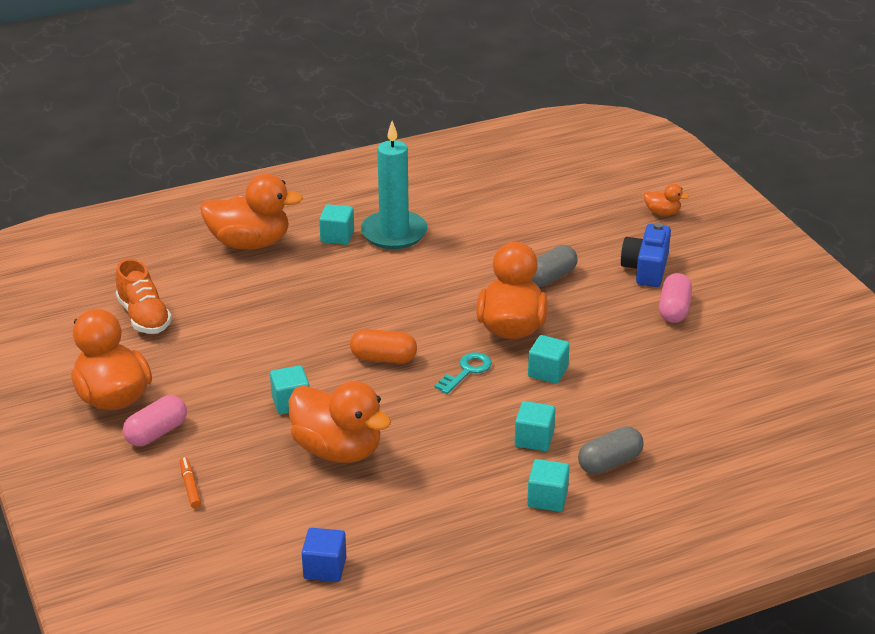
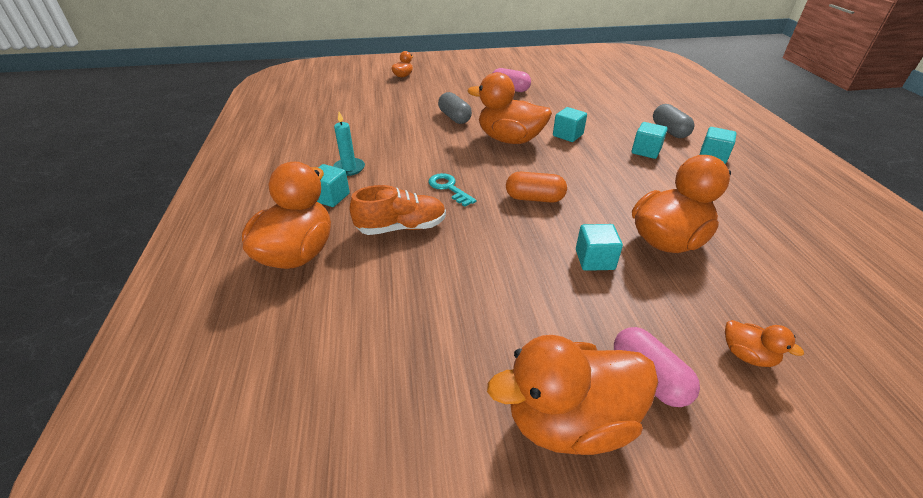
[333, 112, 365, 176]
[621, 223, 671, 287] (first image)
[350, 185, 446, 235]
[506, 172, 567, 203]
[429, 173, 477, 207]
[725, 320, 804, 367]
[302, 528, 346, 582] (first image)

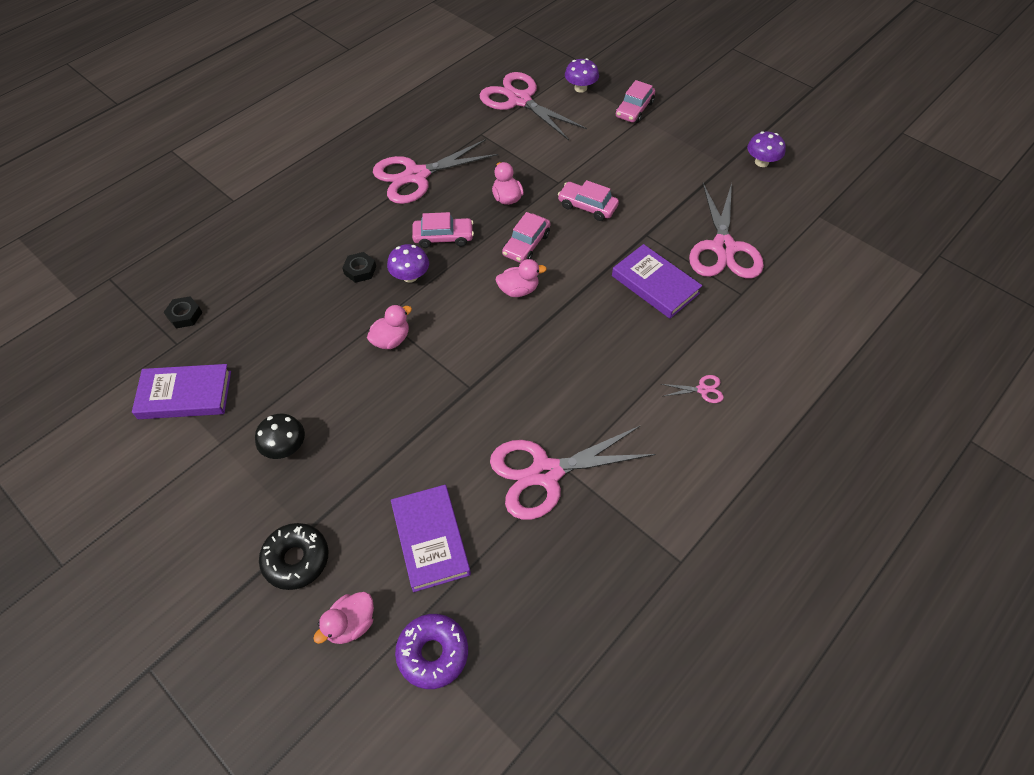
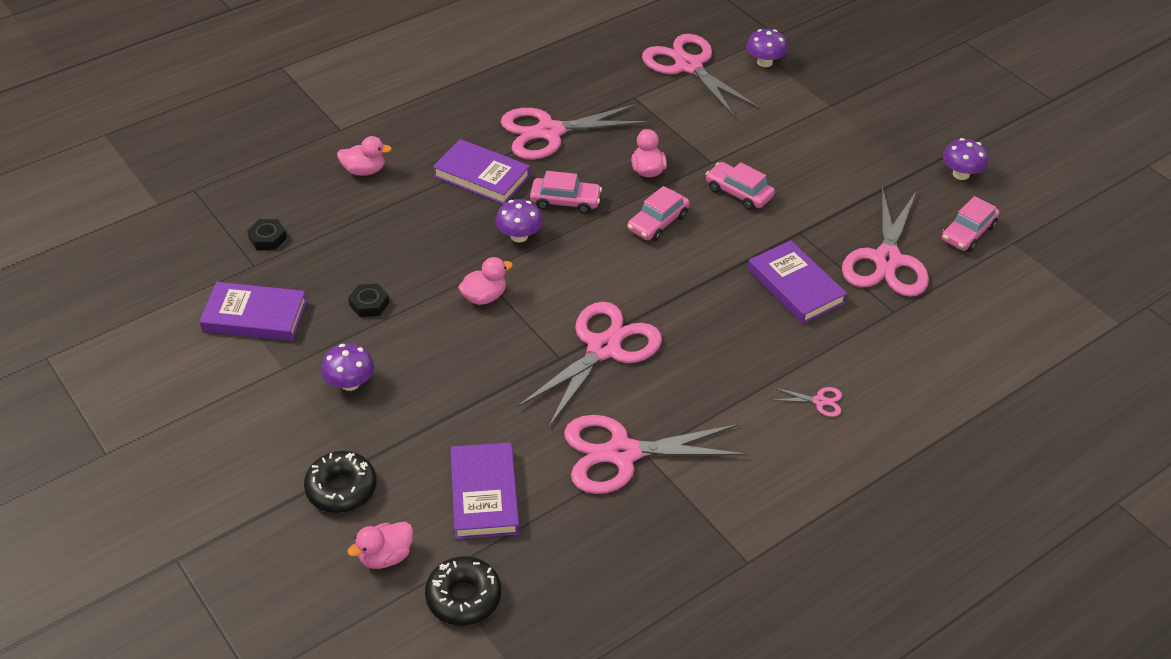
[941, 196, 1000, 252]
[348, 283, 389, 317]
[337, 136, 392, 176]
[321, 343, 374, 391]
[425, 556, 501, 626]
[433, 139, 530, 204]
[517, 302, 662, 427]

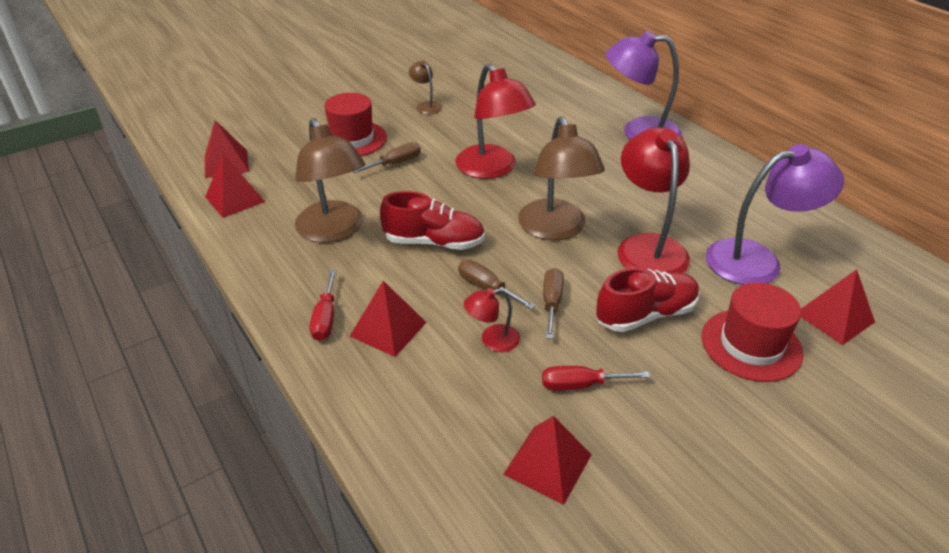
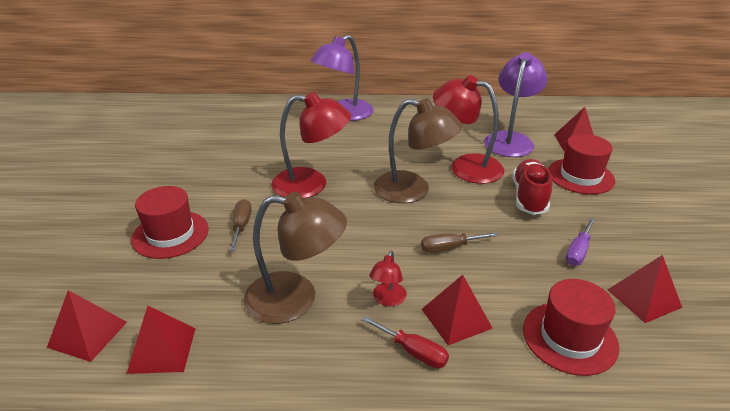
[409, 60, 442, 114] (first image)
[380, 191, 485, 250] (first image)
[543, 268, 564, 339] (first image)
[369, 250, 407, 306]
[565, 218, 595, 266]
[523, 279, 619, 376]

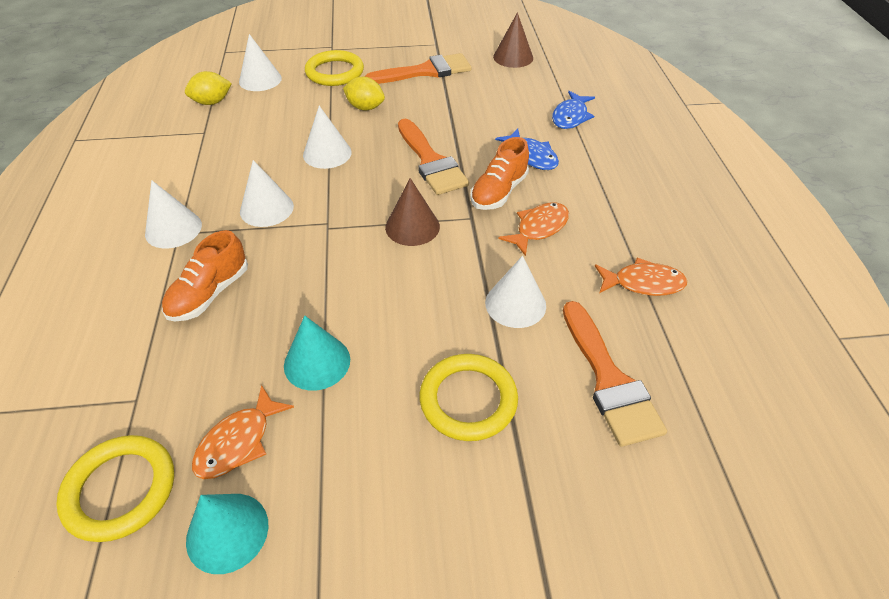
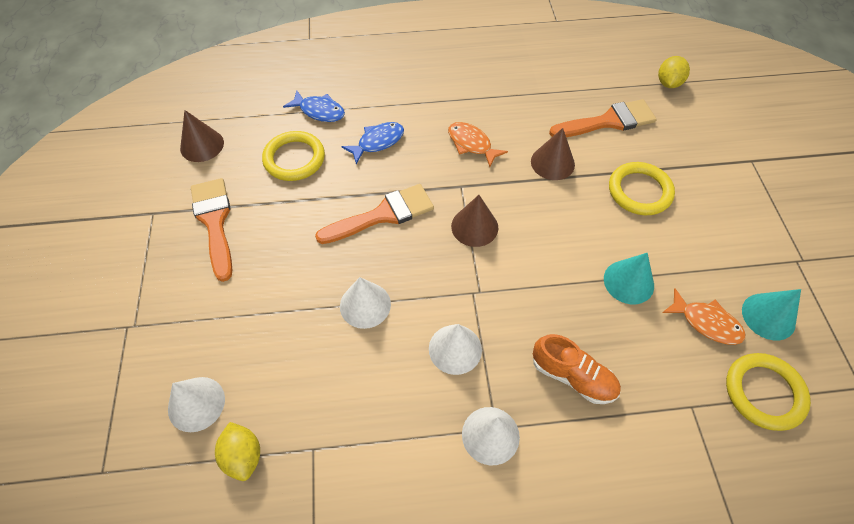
[262, 131, 325, 181]
[658, 56, 690, 88]
[470, 137, 529, 210] (first image)
[531, 128, 575, 180]
[595, 258, 687, 296] (first image)

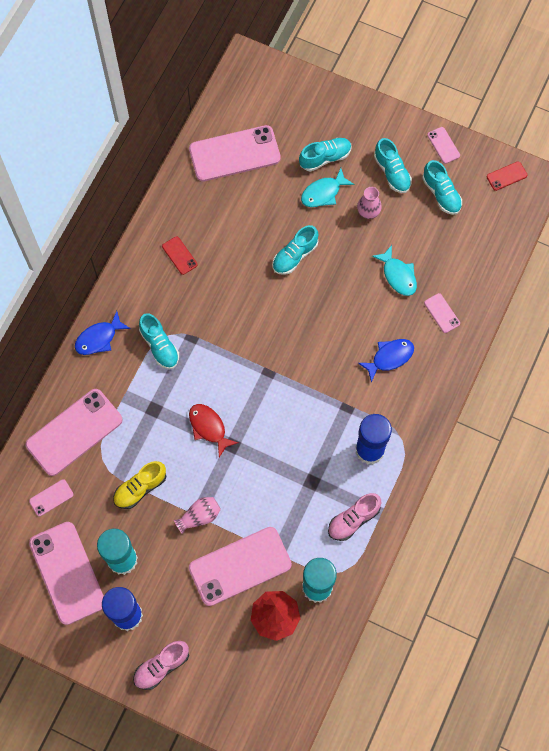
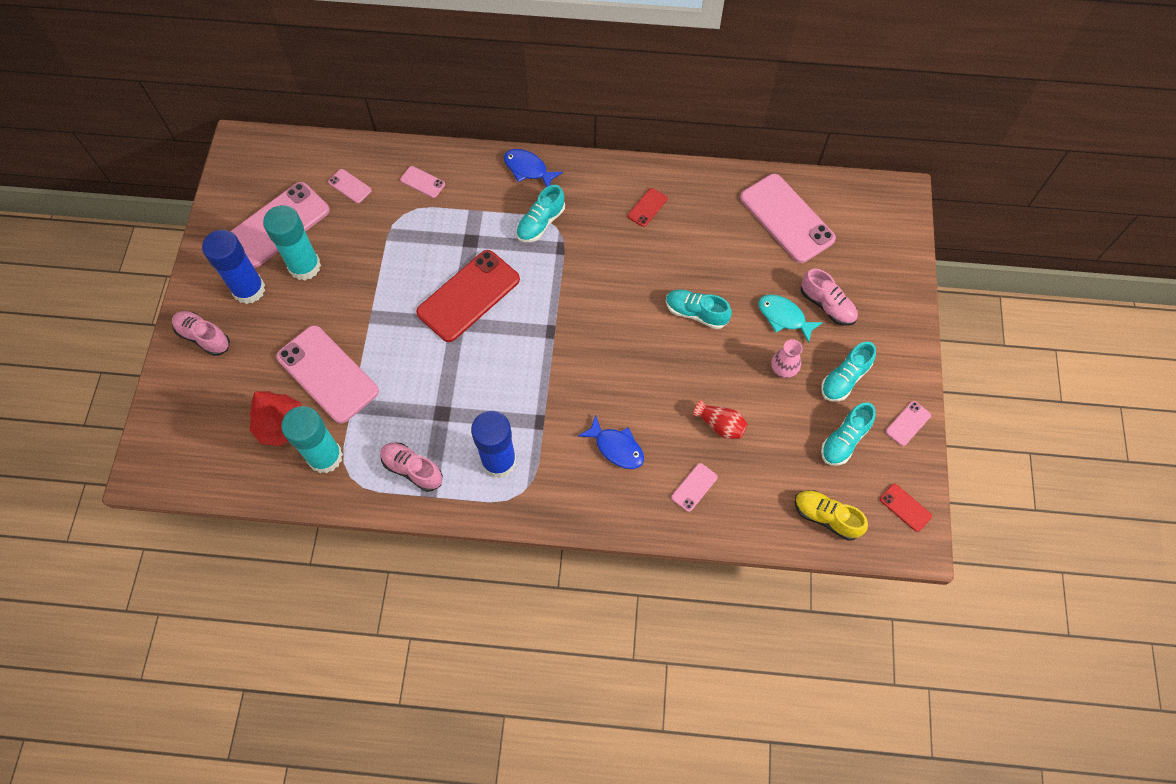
[801, 268, 858, 326]
[693, 400, 748, 439]
[400, 166, 445, 198]
[416, 250, 520, 342]
[795, 490, 868, 541]
[174, 497, 221, 534] (first image)

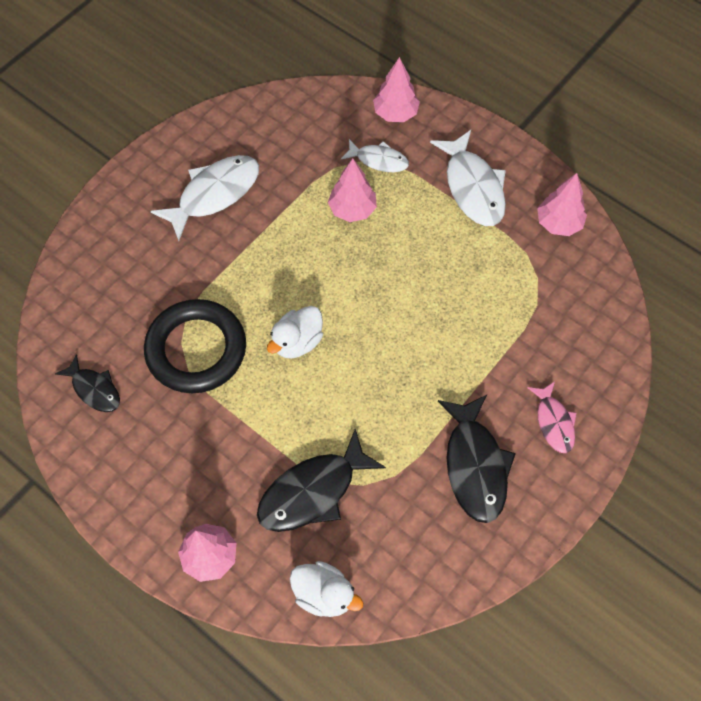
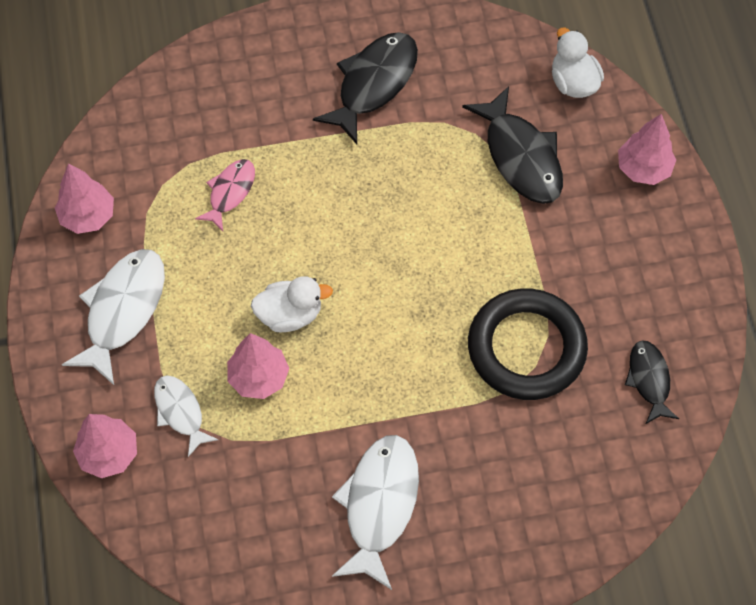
[332, 435, 419, 590]
[251, 276, 333, 332]
[195, 159, 255, 231]
[462, 86, 563, 204]

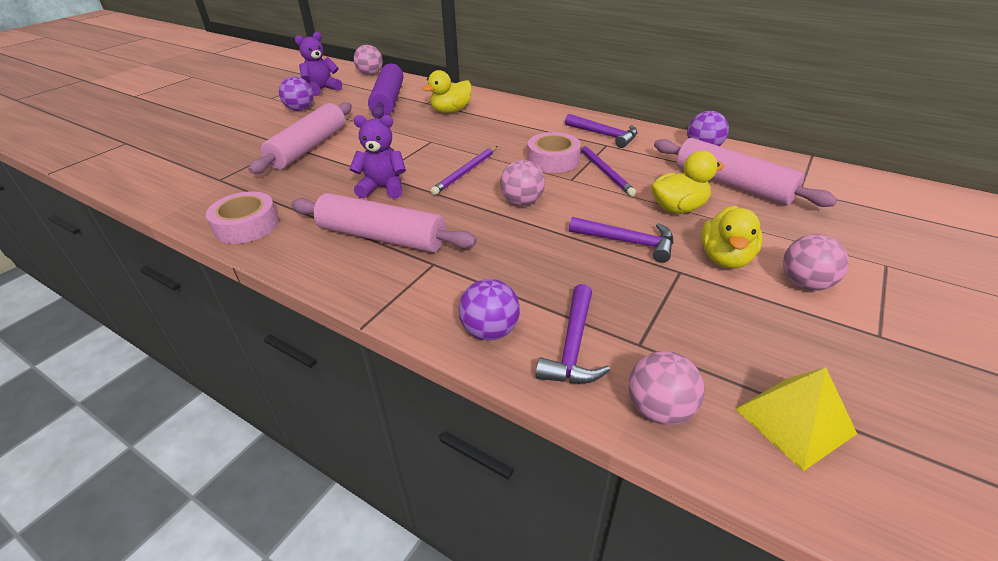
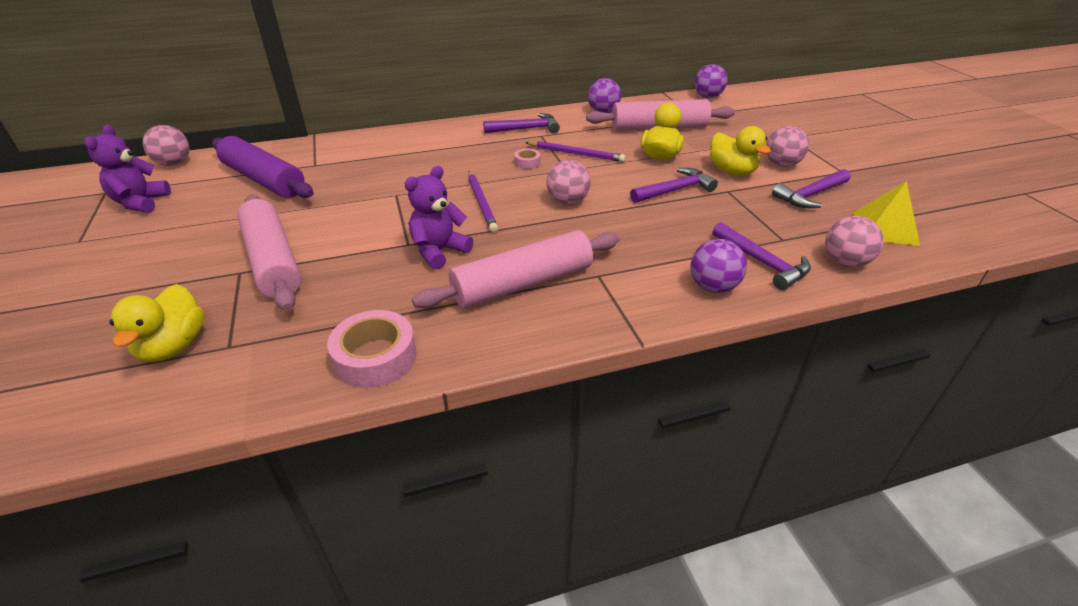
[109, 284, 204, 362]
[695, 64, 728, 98]
[514, 148, 541, 169]
[772, 169, 851, 208]

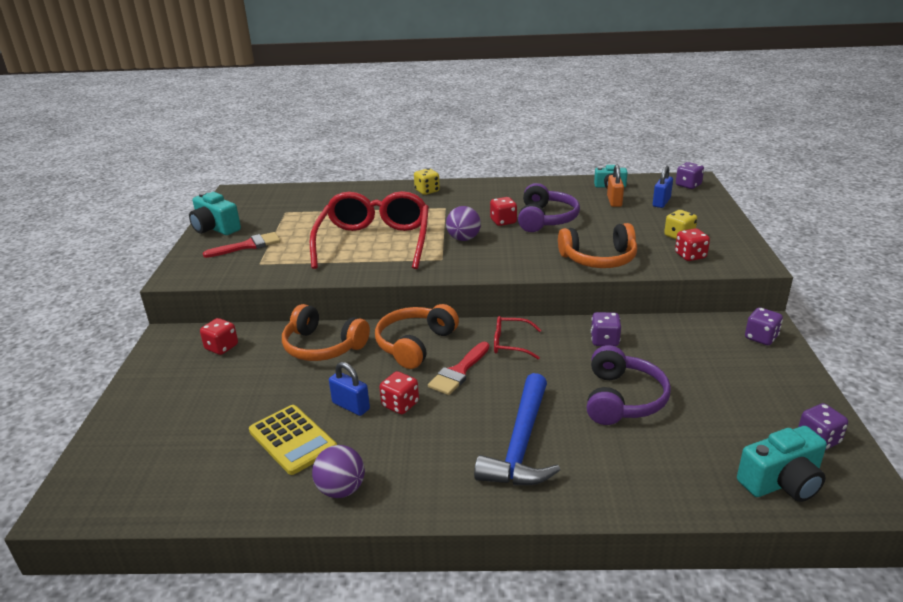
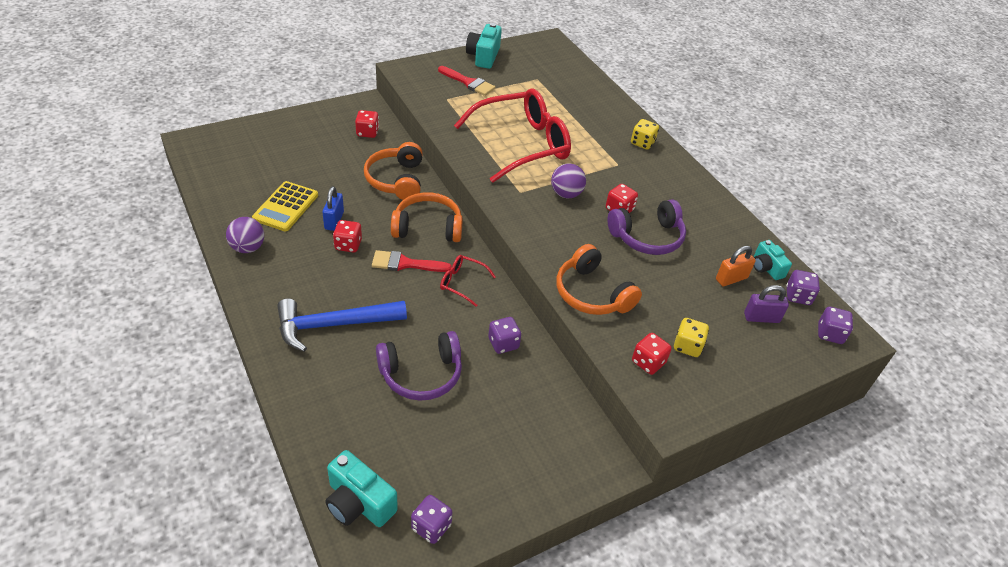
[744, 285, 789, 323]
[786, 270, 820, 305]
[440, 255, 496, 307]

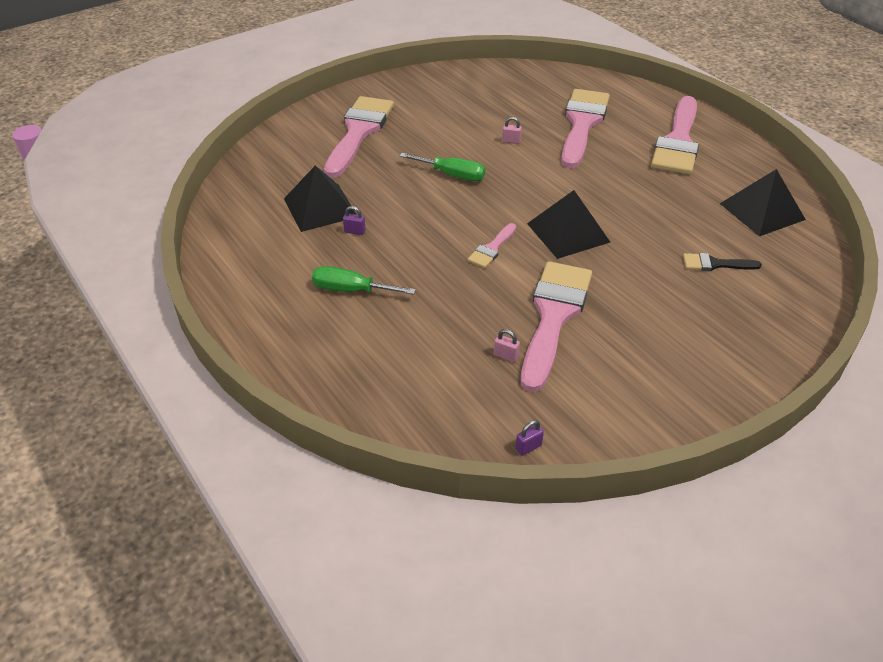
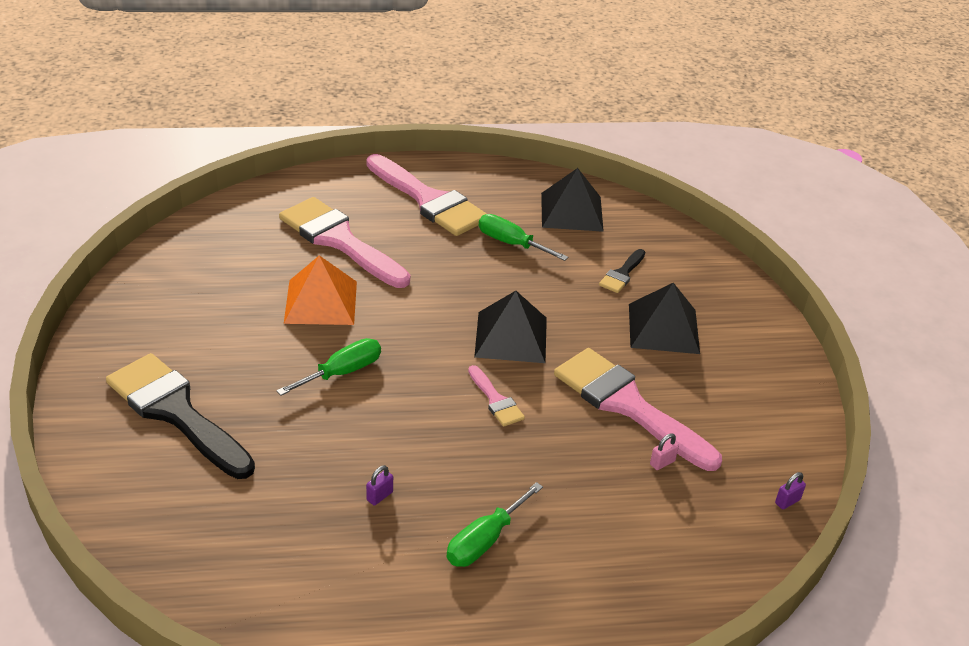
[106, 353, 255, 479]
[284, 255, 357, 325]
[629, 283, 700, 354]
[775, 472, 806, 509]
[479, 214, 568, 261]

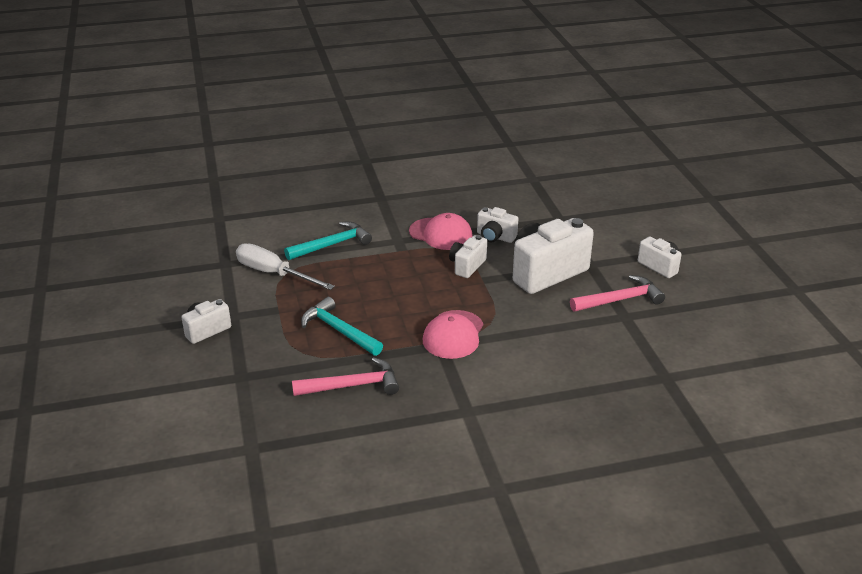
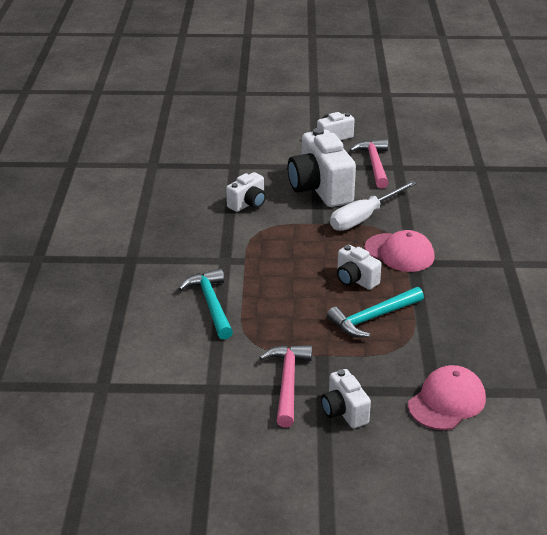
[408, 365, 486, 430]
[337, 245, 382, 290]
[330, 181, 417, 231]
[259, 345, 312, 428]

